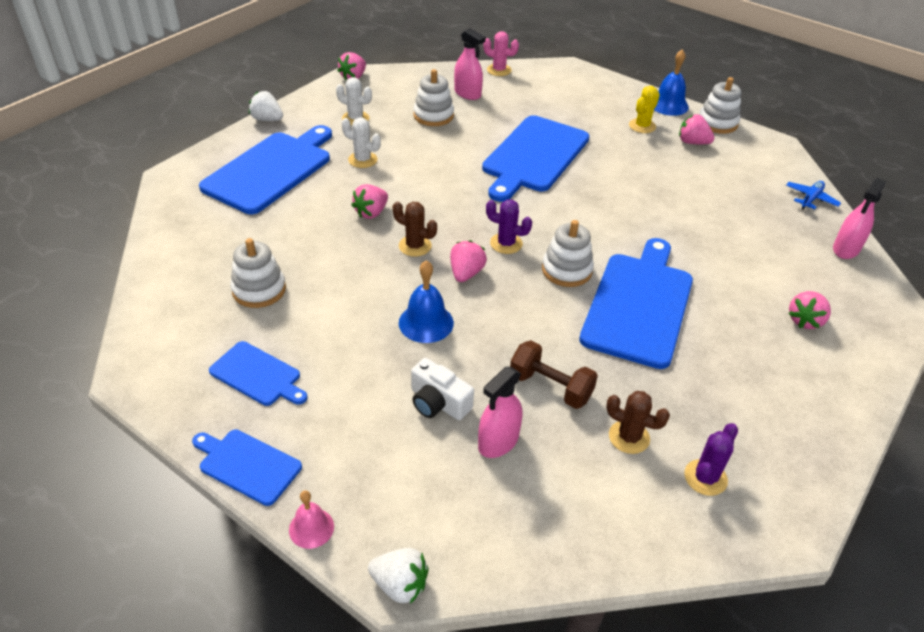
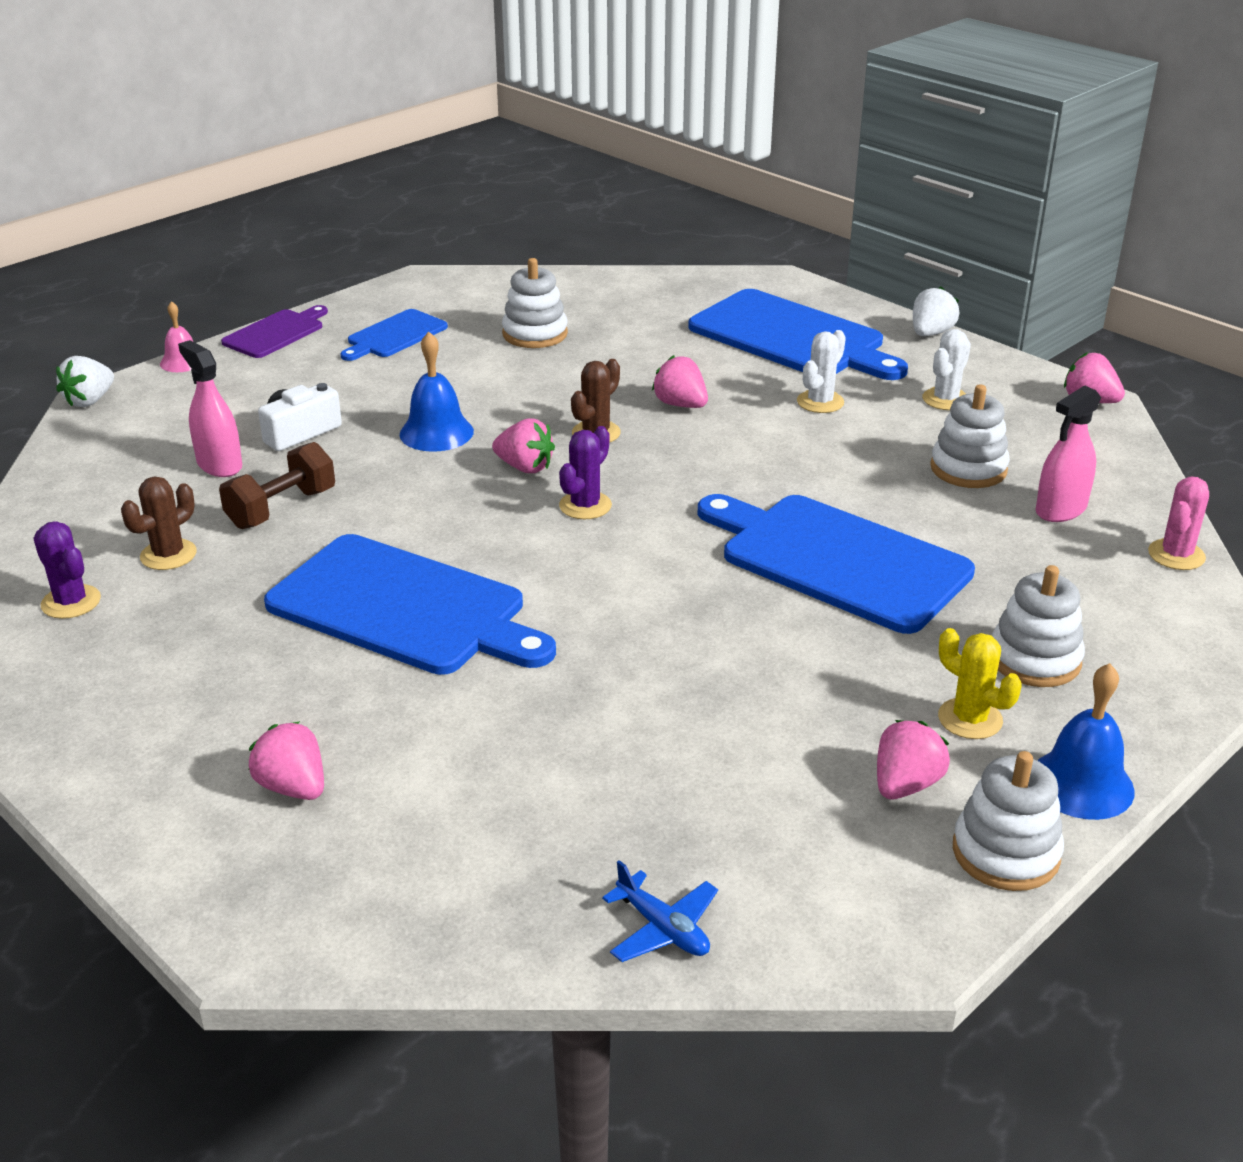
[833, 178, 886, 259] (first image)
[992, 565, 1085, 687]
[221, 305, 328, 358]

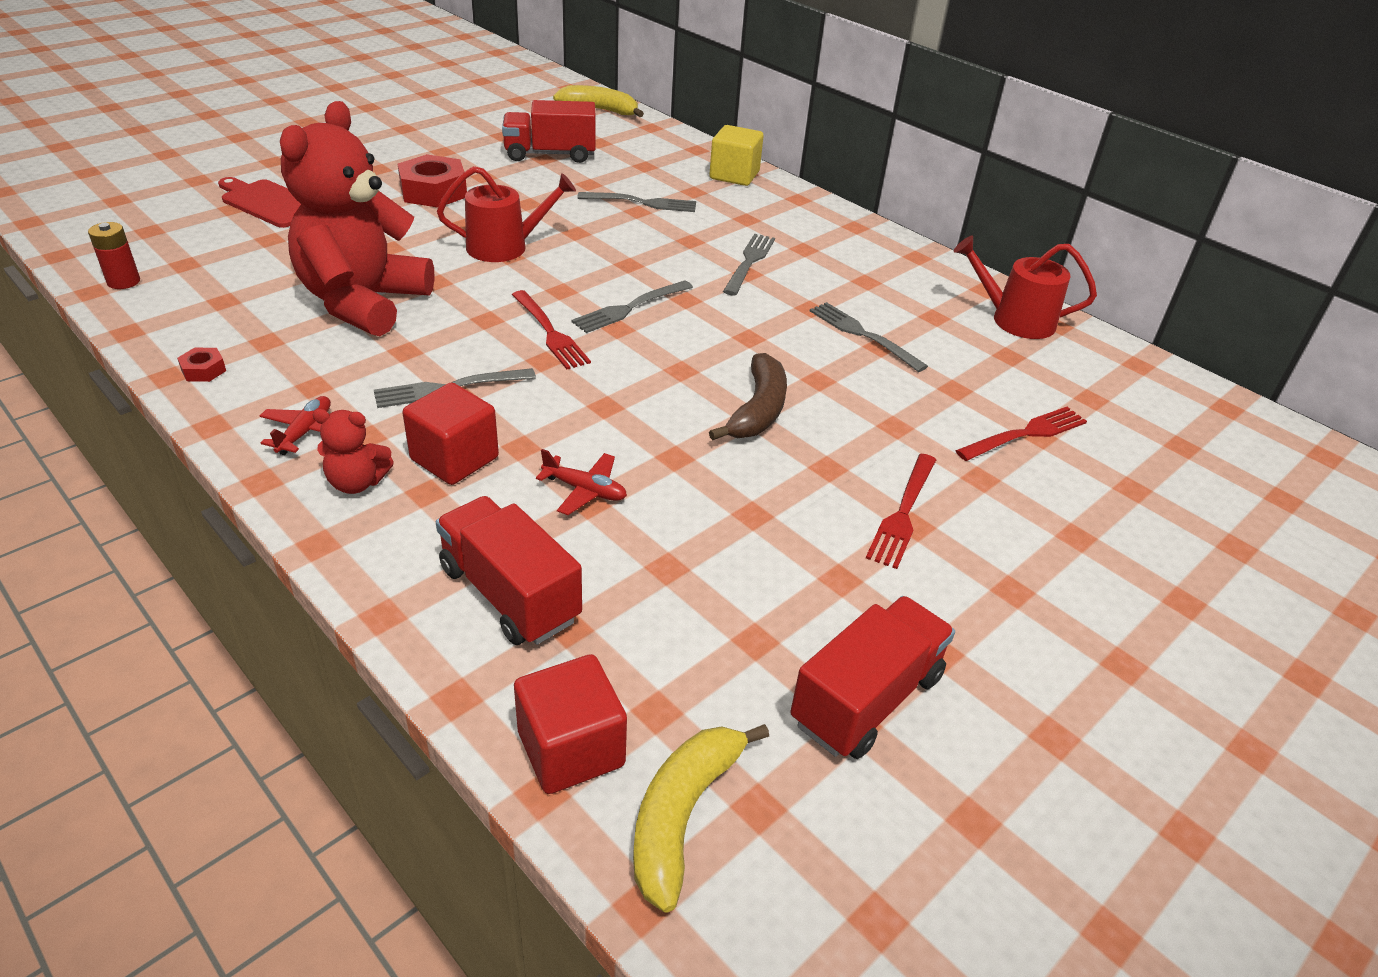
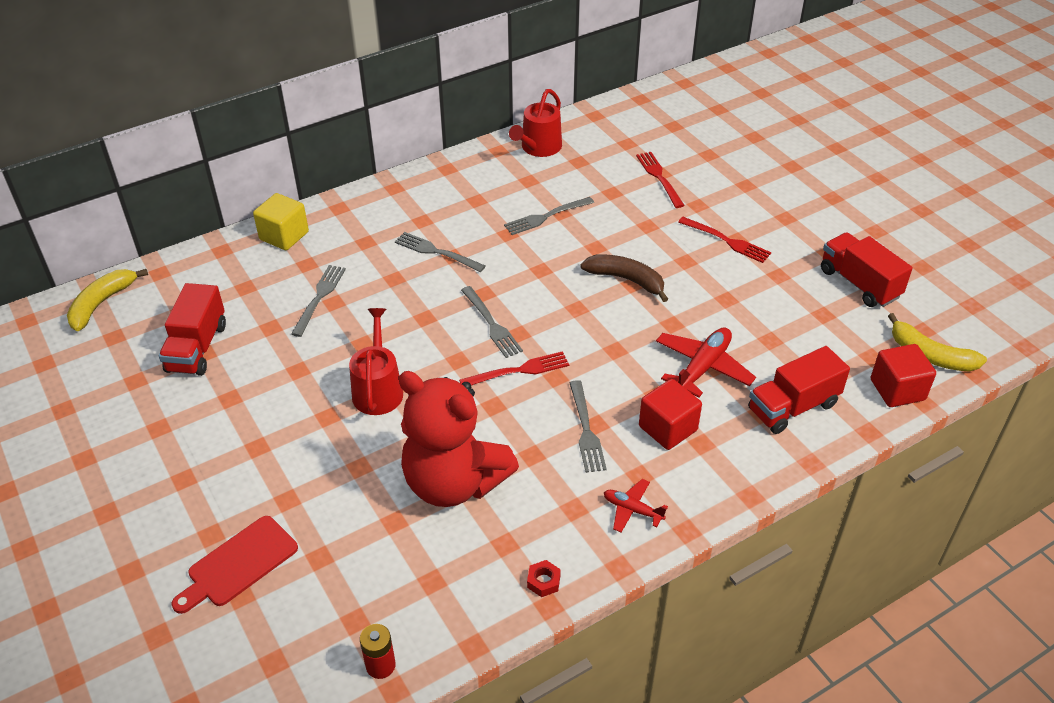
[398, 154, 467, 207] (first image)
[313, 409, 394, 494] (first image)
[656, 327, 756, 398]

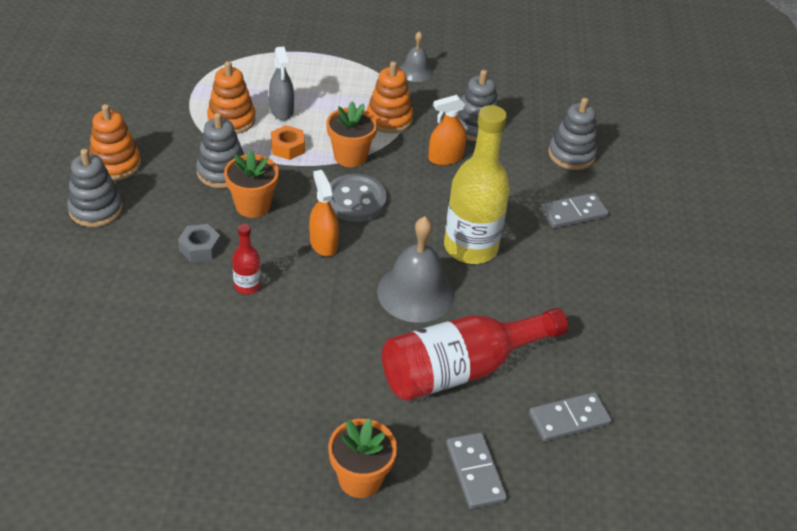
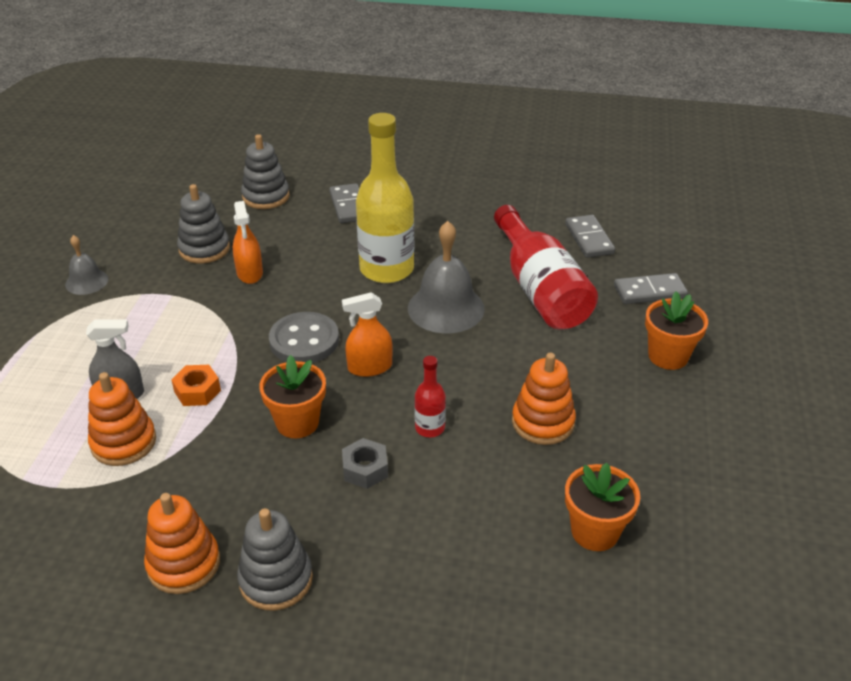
[512, 353, 576, 445]
[565, 463, 640, 551]
[196, 113, 244, 188] (first image)

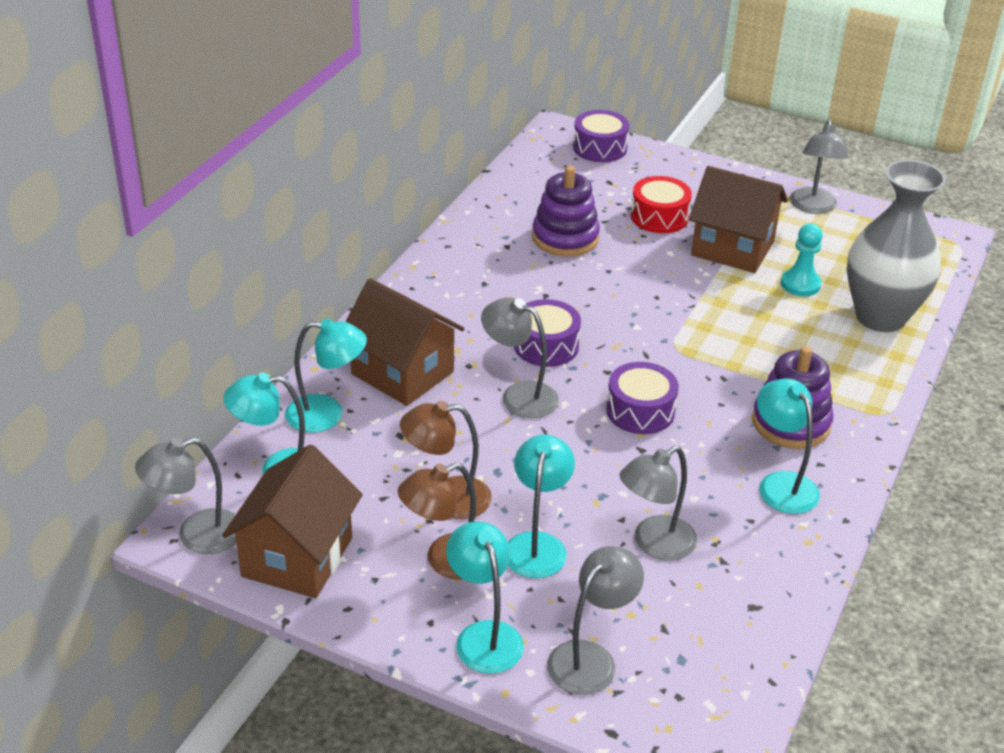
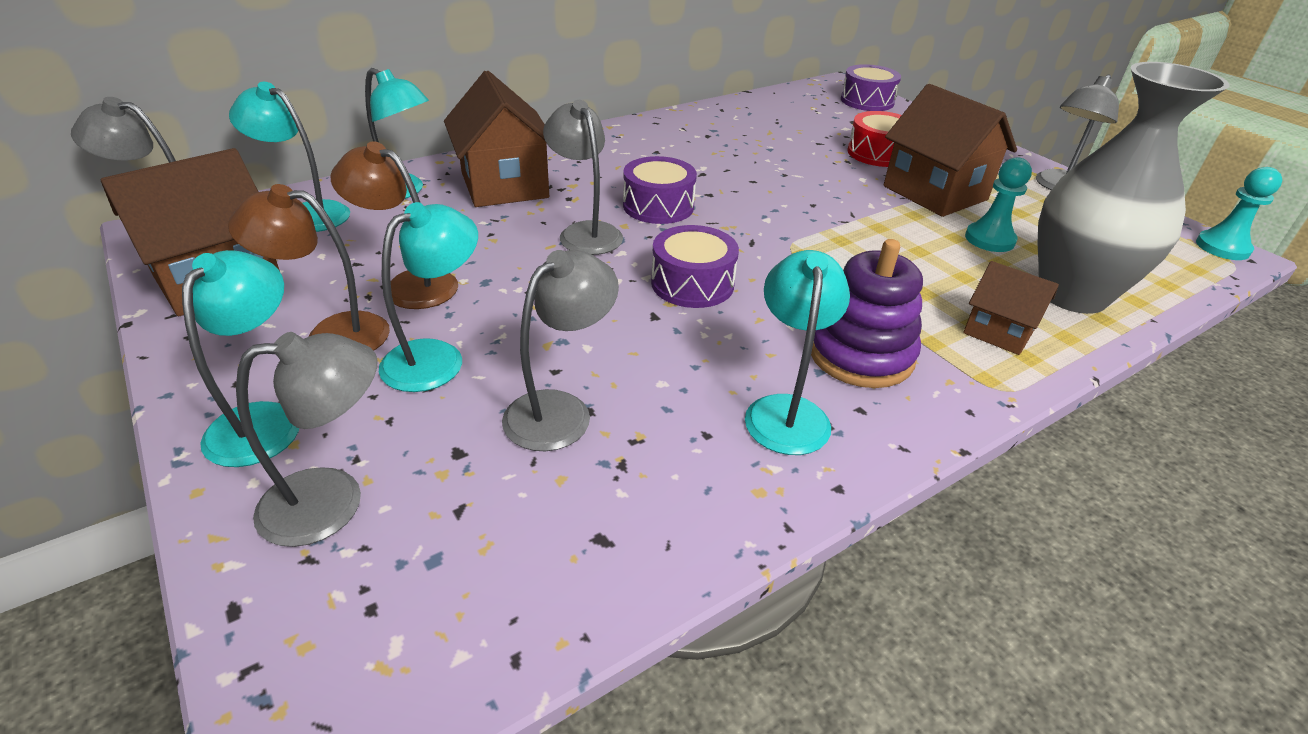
[532, 166, 600, 257] (first image)
[502, 250, 619, 451]
[1196, 167, 1282, 260]
[963, 261, 1059, 355]

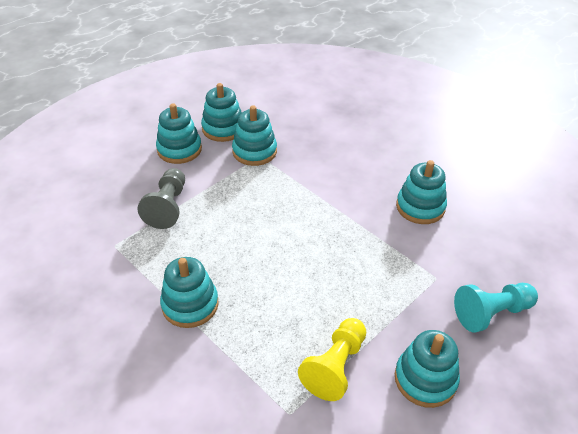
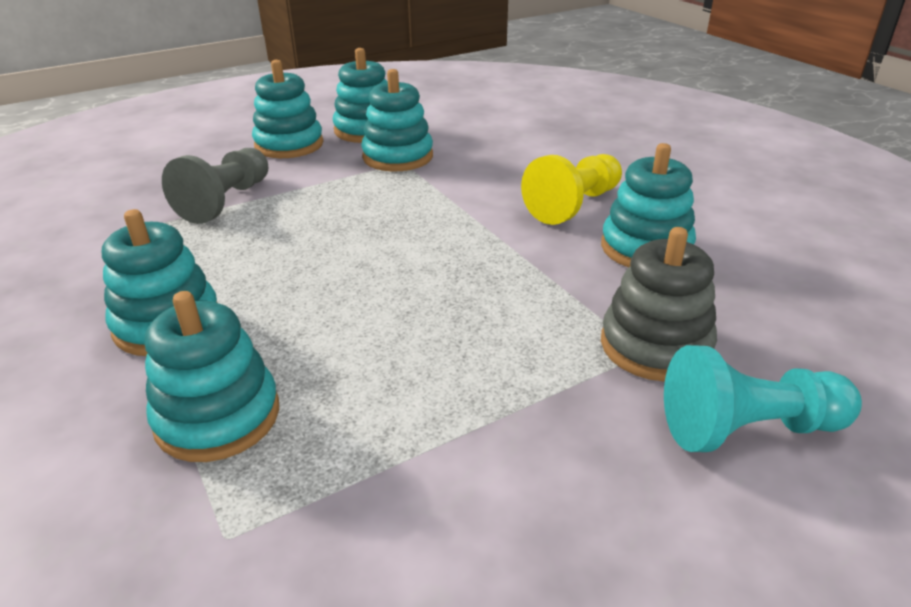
[521, 154, 622, 225]
[145, 291, 279, 462]
[601, 227, 717, 382]

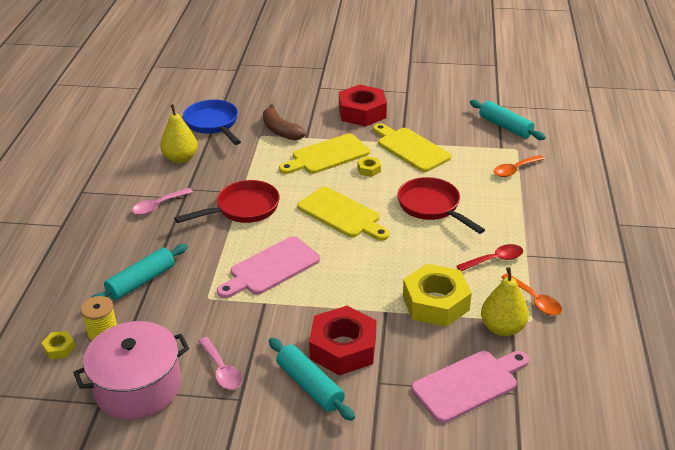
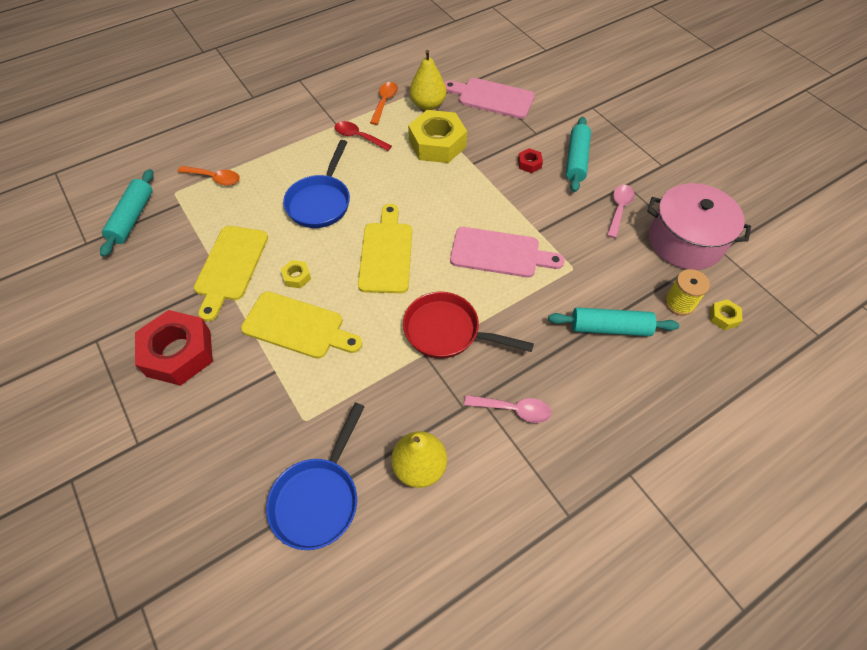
[263, 104, 306, 140] (first image)
[283, 140, 350, 228]
[518, 148, 543, 173]

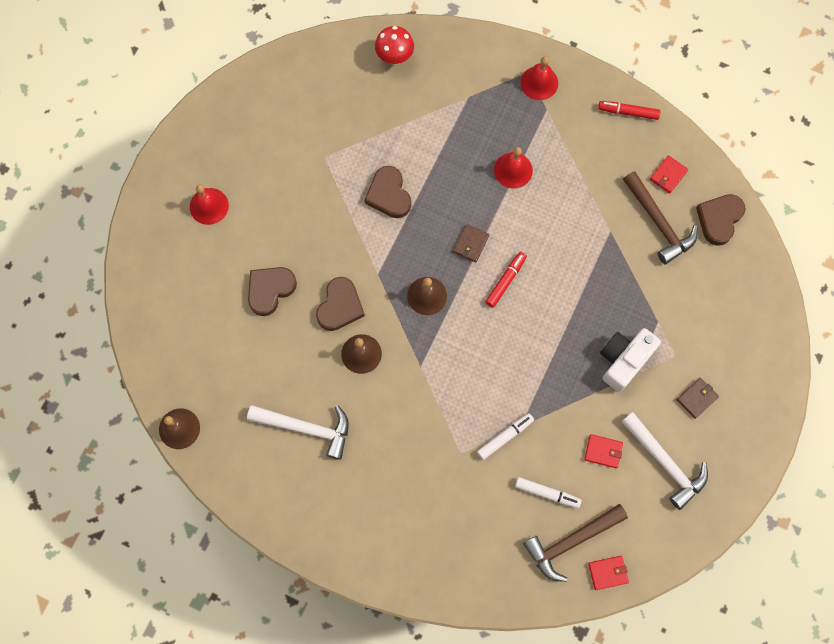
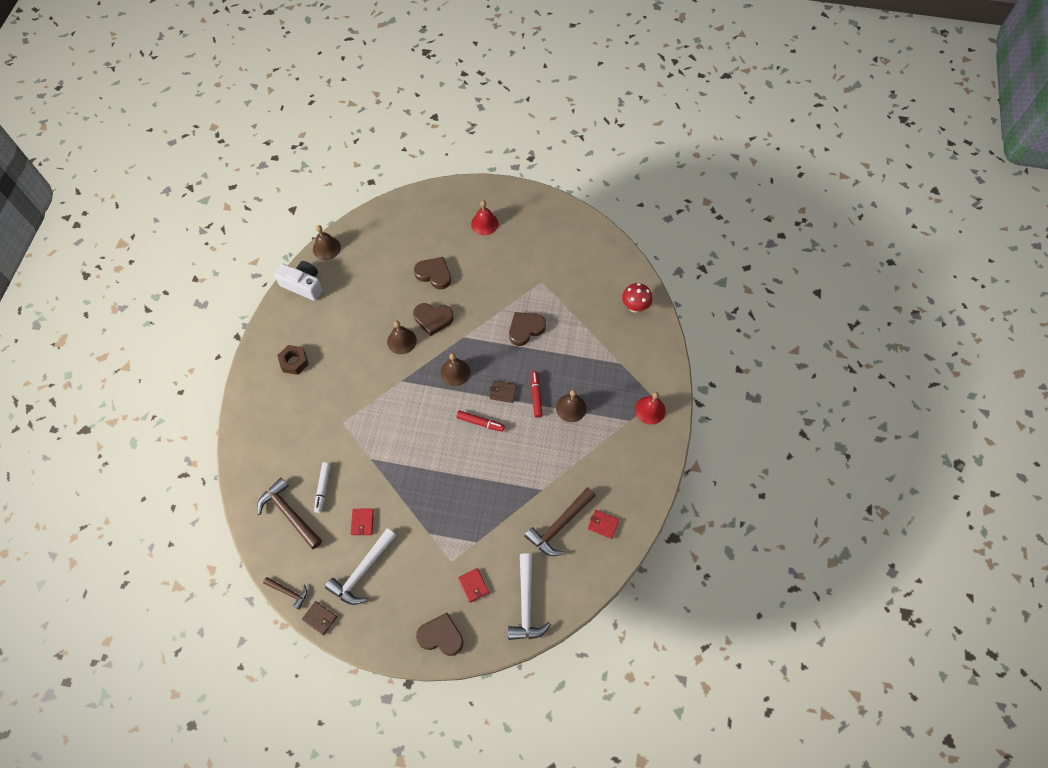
[531, 371, 543, 418]
[556, 390, 586, 422]
[416, 613, 463, 656]
[274, 261, 323, 301]
[302, 601, 337, 635]
[508, 553, 551, 640]
[477, 413, 534, 460] (first image)
[458, 568, 489, 603]
[277, 345, 309, 375]
[263, 577, 307, 609]

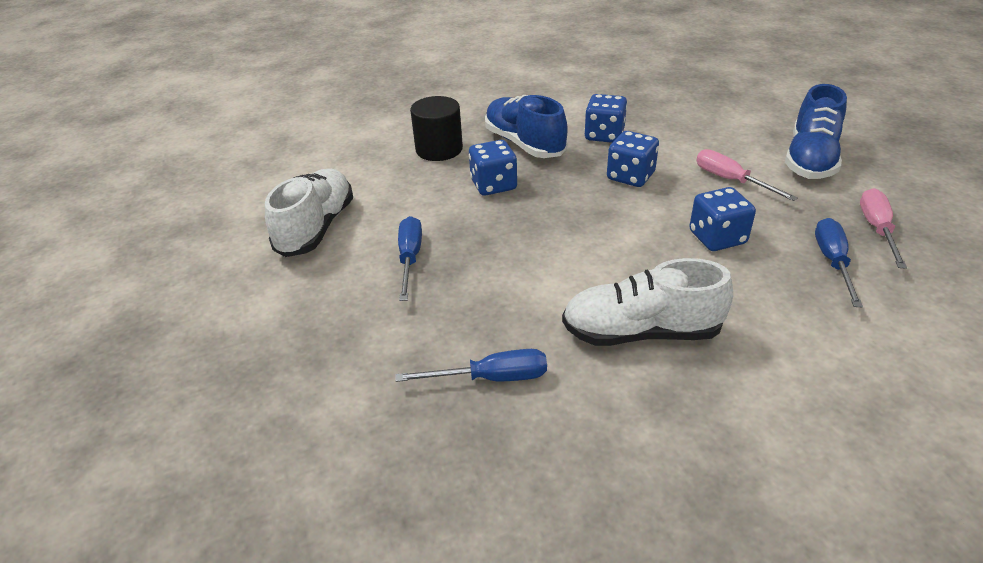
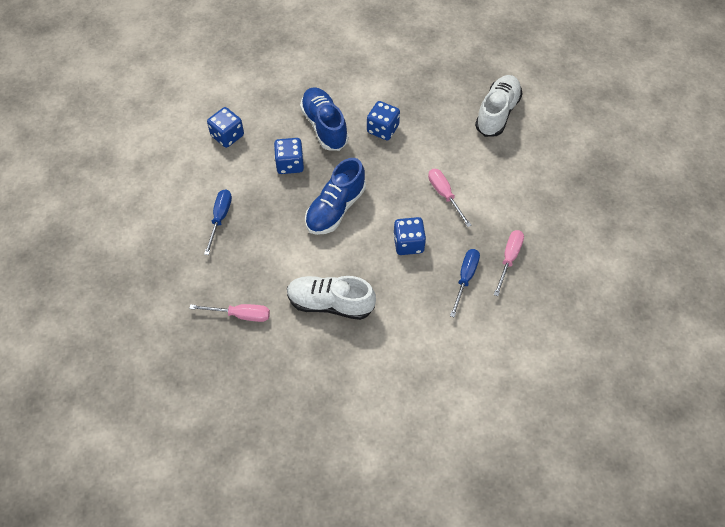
[305, 158, 366, 235]
[410, 96, 463, 161] (first image)
[207, 107, 244, 148]
[475, 75, 523, 137]
[189, 304, 270, 322]

